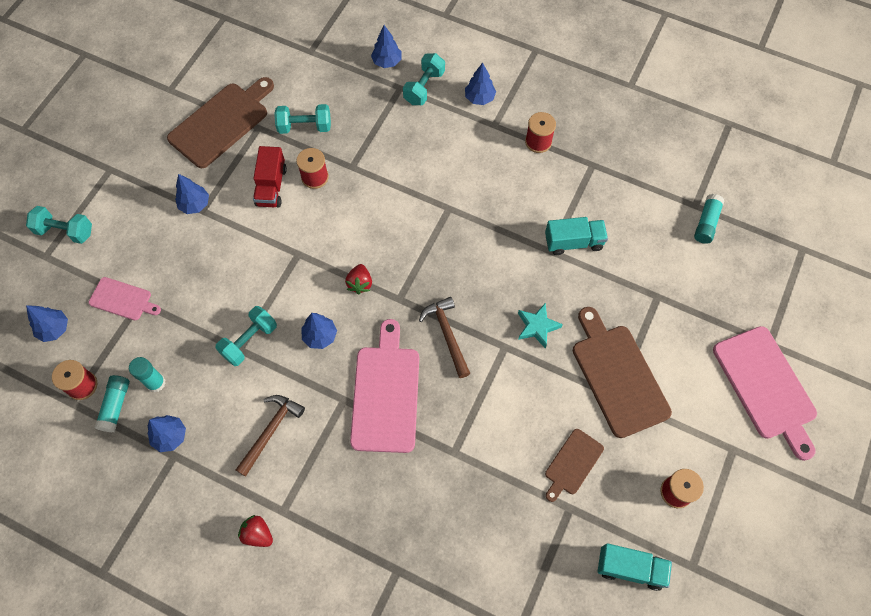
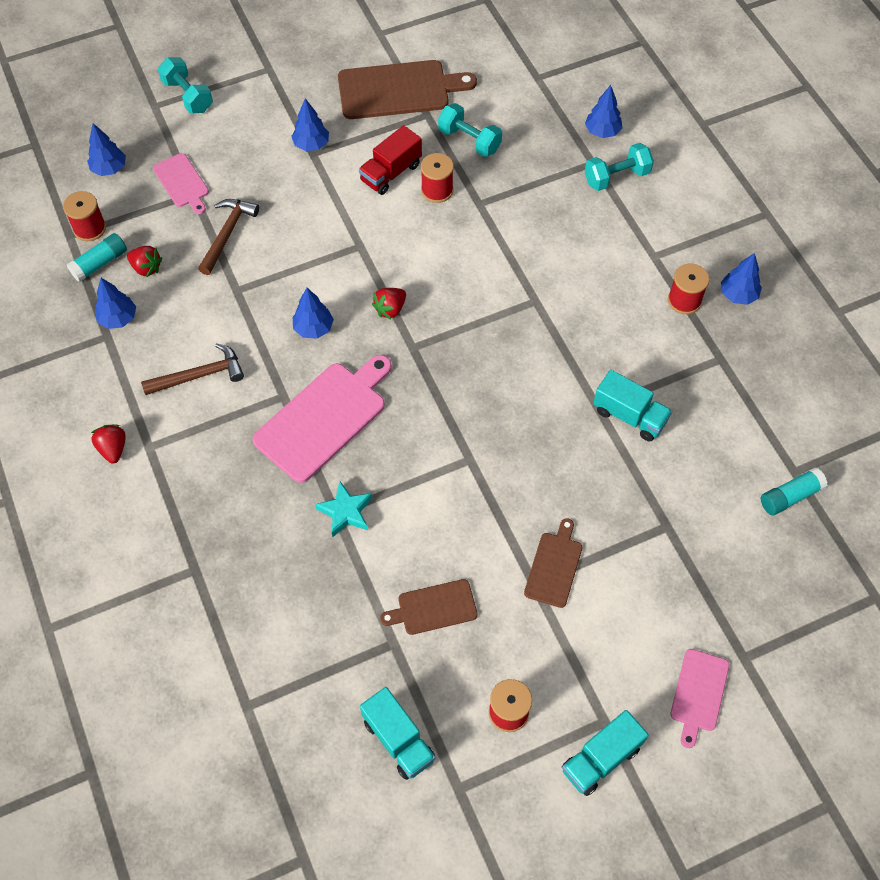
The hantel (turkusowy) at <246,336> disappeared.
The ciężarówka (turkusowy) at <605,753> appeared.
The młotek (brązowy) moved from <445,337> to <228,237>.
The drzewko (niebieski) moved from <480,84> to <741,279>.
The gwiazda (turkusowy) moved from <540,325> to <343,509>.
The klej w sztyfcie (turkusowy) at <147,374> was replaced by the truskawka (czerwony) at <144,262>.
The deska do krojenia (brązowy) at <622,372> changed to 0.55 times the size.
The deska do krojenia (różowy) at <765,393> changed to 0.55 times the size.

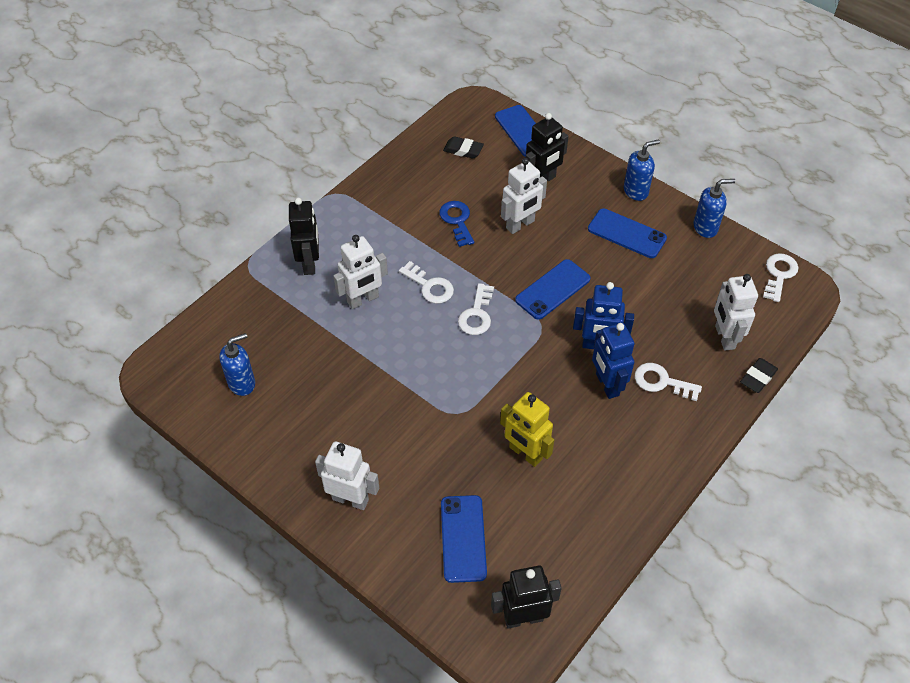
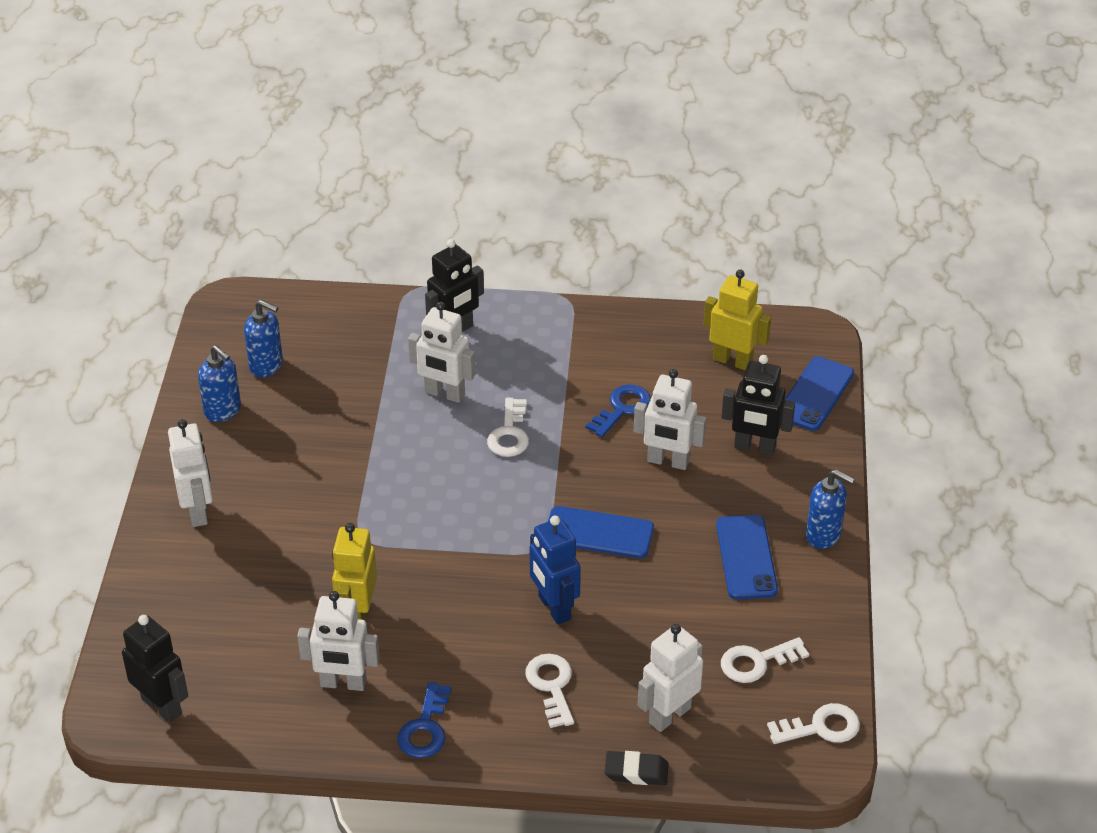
The telefon (niebieski) at <464,539> disappeared.
The robot (niebieski) at <613,361> disappeared.
The robot (biały) at <338,641> appeared.
The klucz (niebieski) at <424,720> appeared.
The klucz (biały) moved from <476,309> to <765,660>.
The dozownik mydła (niebieski) moved from <714,208> to <219,383>.
The gumka do mazania (czarny) at <463,147> was replaced by the robot (żółty) at <737,319>.

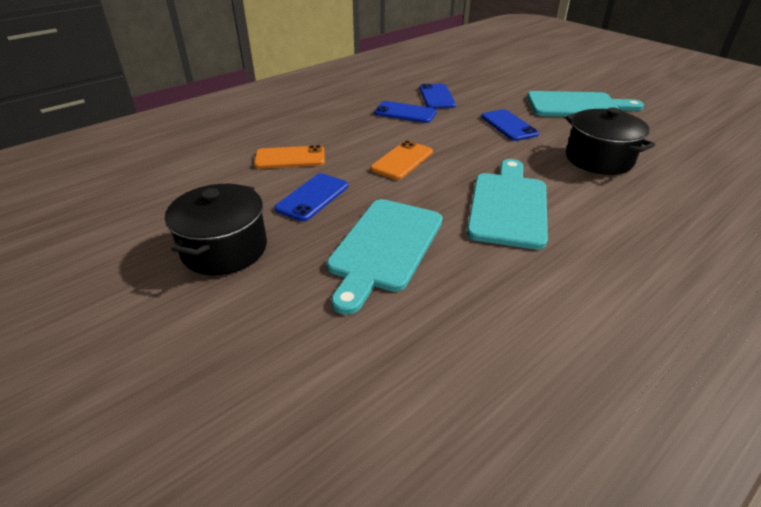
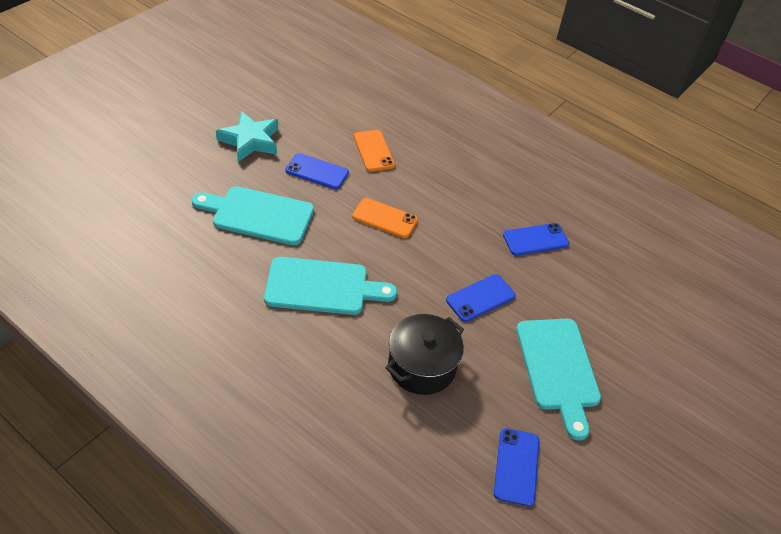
The telefon (niebieski) moved from <405,112> to <516,467>.
The garnek (czarny) at <216,229> was replaced by the gwiazda (turkusowy) at <247,136>.

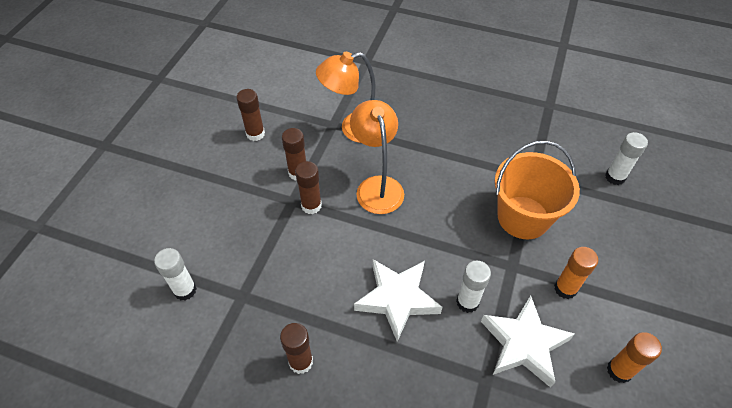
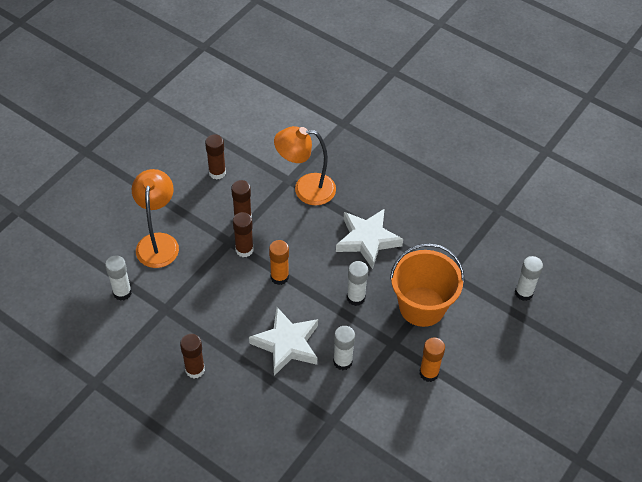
The klej w sztyfcie (biały) at <357,283> appeared.
The lampka (pomarańczowy) moved from <377,157> to <155,218>.
The gwiazda (biały) moved from <527,342> to <369,238>.
The klej w sztyfcie (pomarańczowy) moved from <634,357> to <279,262>.

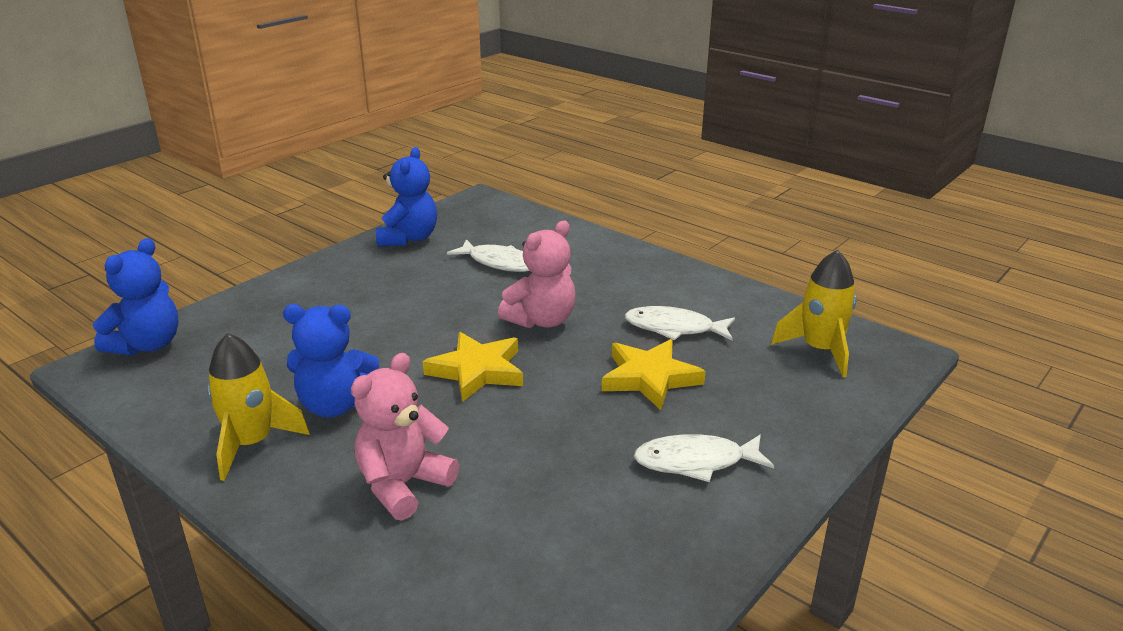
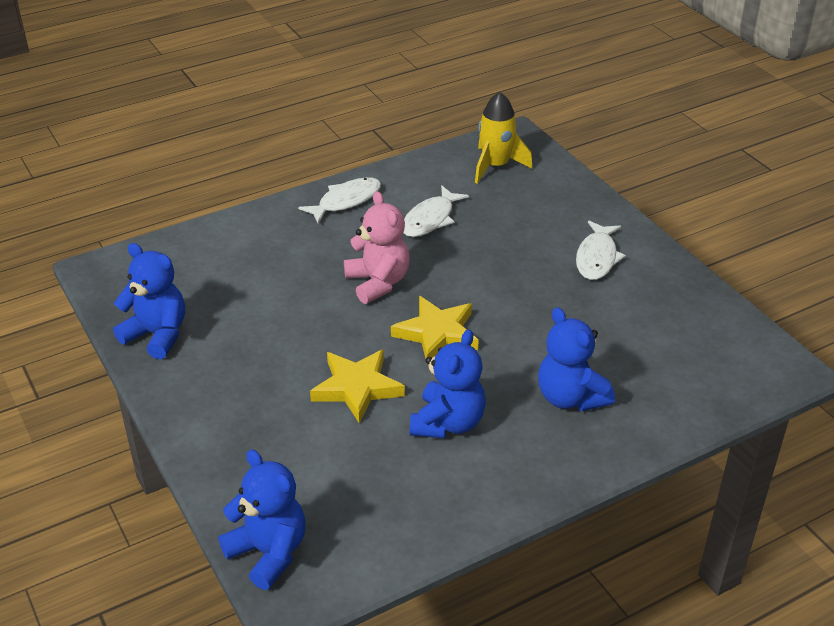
The rakieta (żółty) at <258,407> disappeared.
The ryba (biały) moved from <488,255> to <339,200>.
The gwiazda (żółty) moved from <654,374> to <357,386>.
The miś (różowy) at <405,436> became the miś (niebieski) at <576,359>.

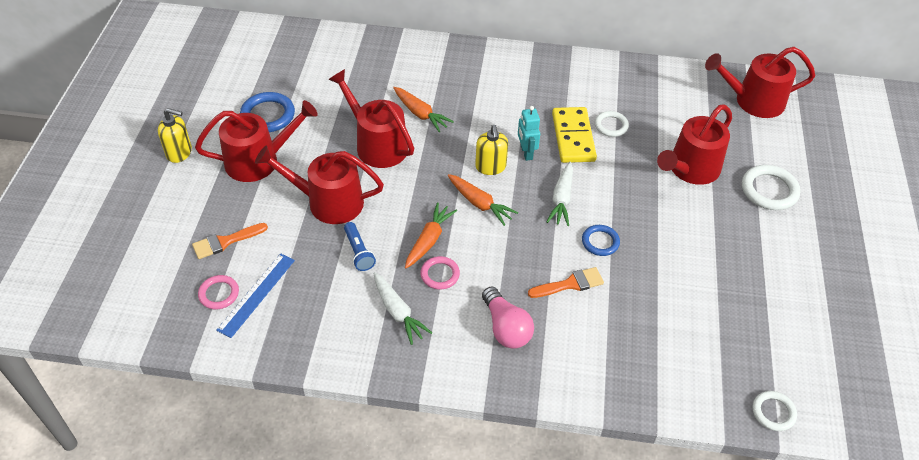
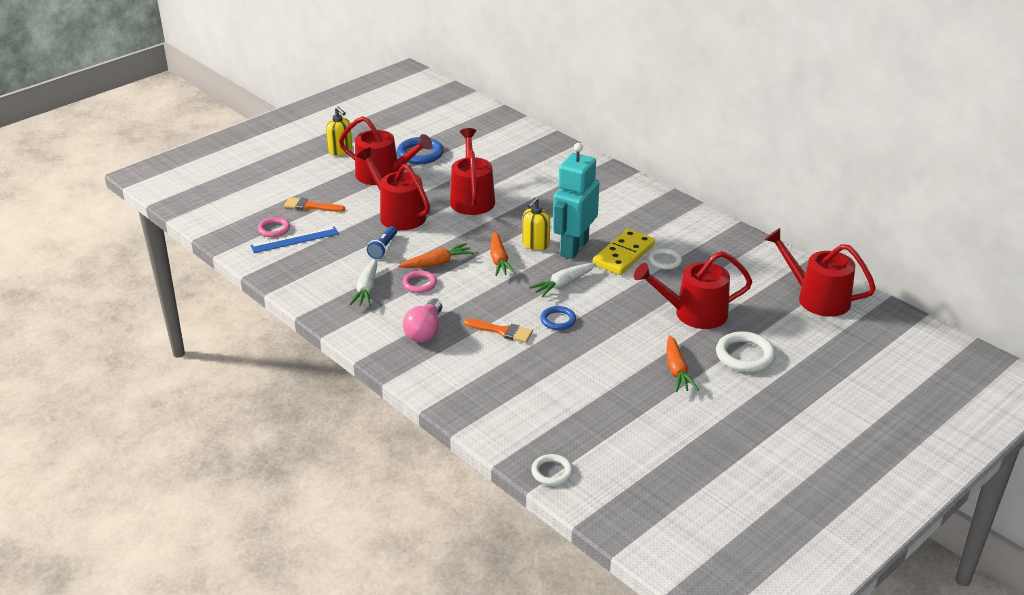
The marchewka (pomarańczowy) moved from <423,109> to <683,363>.
The robot (turkusowy) at <529,133> changed to 2.00 times the size.

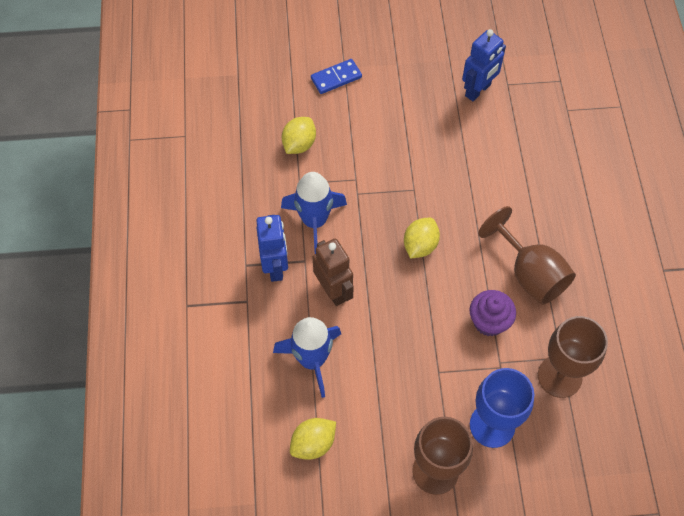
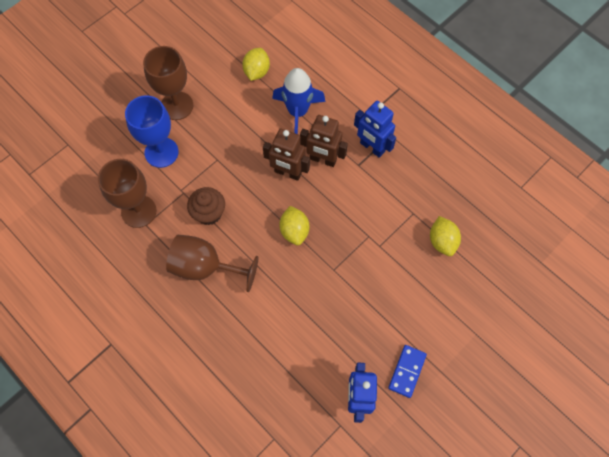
The rakieta (niebieski) at <314,213> disappeared.
The robot (brązowy) at <286,155> appeared.
The kostka domina (niebieski) moved from <336,76> to <407,371>.
The muffinka (fioletowy) at <493,313> became the muffinka (brązowy) at <206,206>.

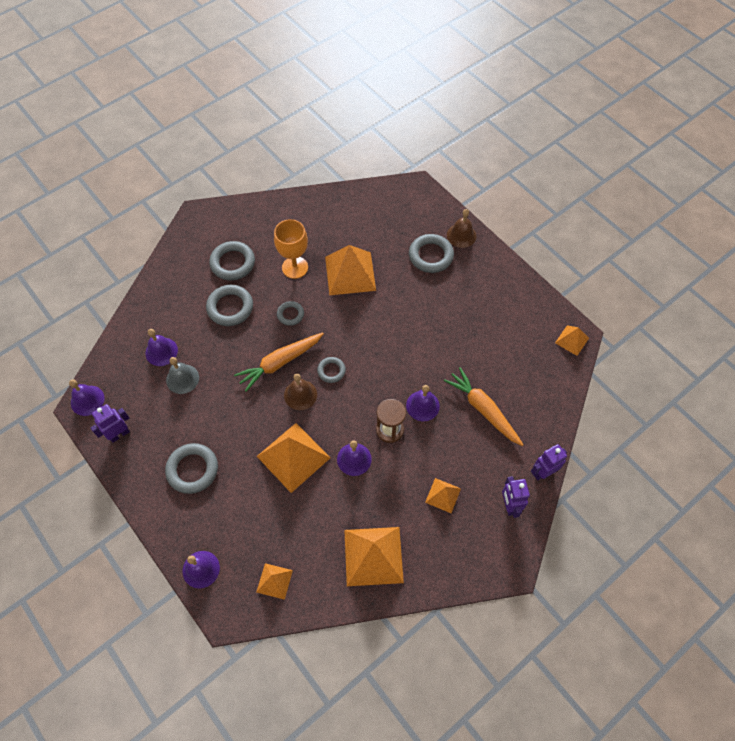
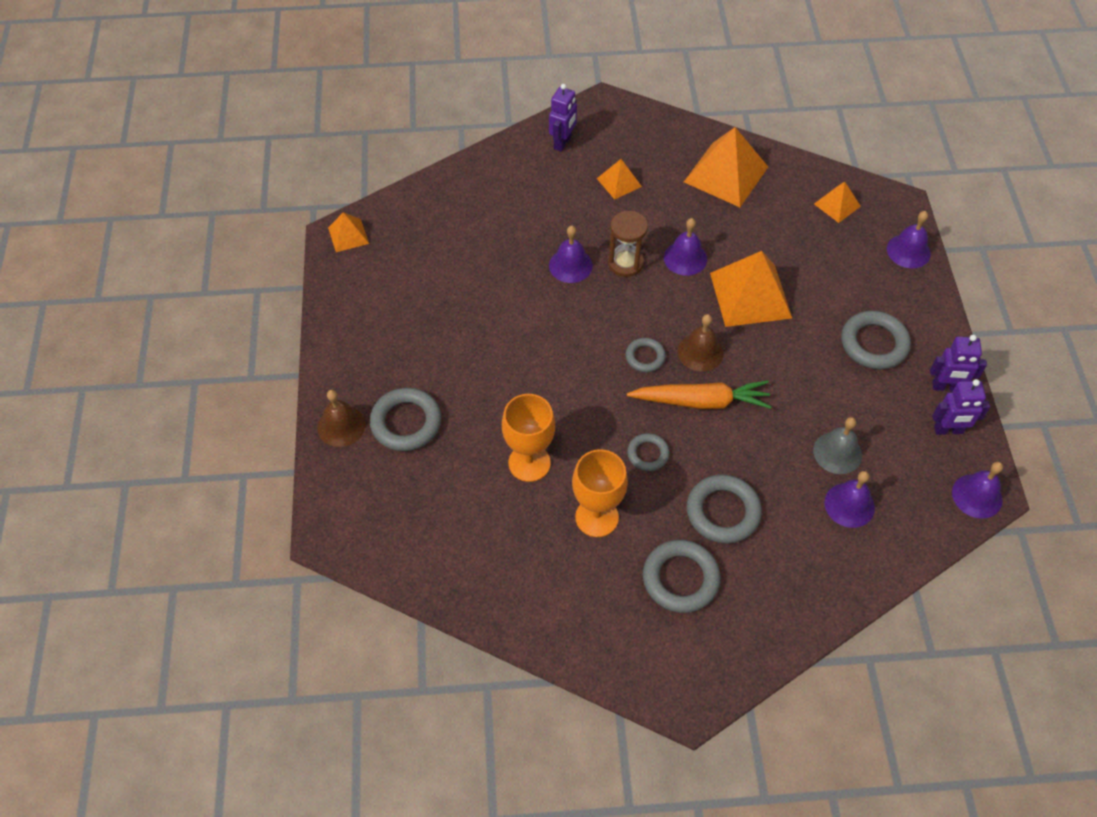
The marchewka (pomarańczowy) at <484,406> disappeared.
The robot (fioletowy) moved from <549,462> to <958,363>.
The piramida (pomarańczowy) at <350,270> was replaced by the kielich (pomarańczowy) at <528,438>.

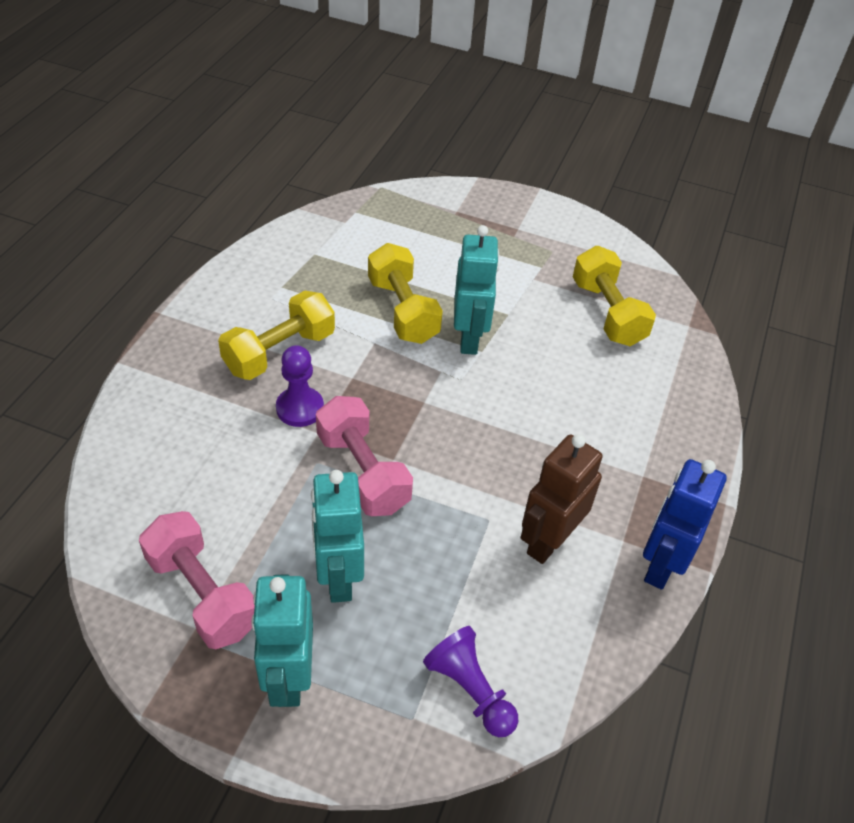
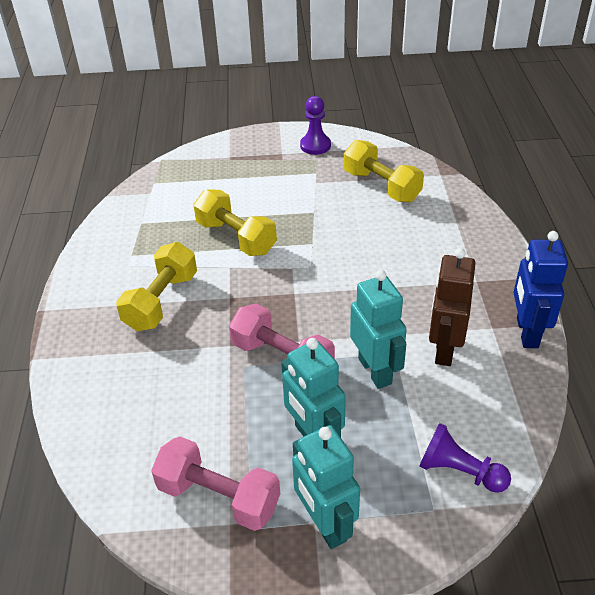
The pionek (fioletowy) moved from <300,386> to <315,125>.
The robot (turkusowy) moved from <476,290> to <378,329>.

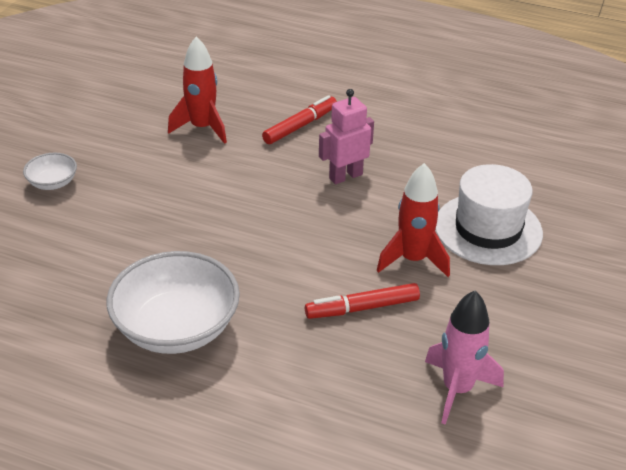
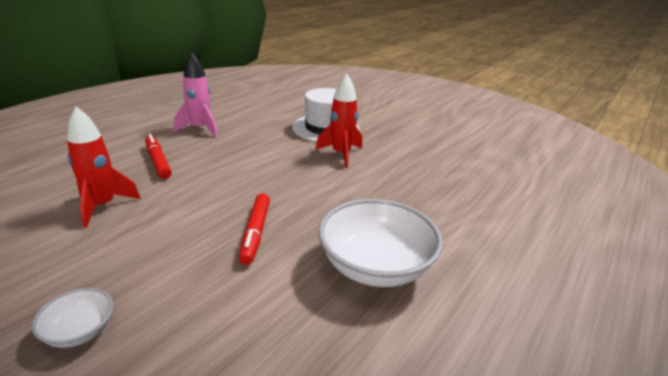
The robot (różowy) at <346,136> disappeared.
The flamaster (czerwony) moved from <362,301> to <254,229>.
The rakieta (różowy) moved from <464,358> to <196,95>.

